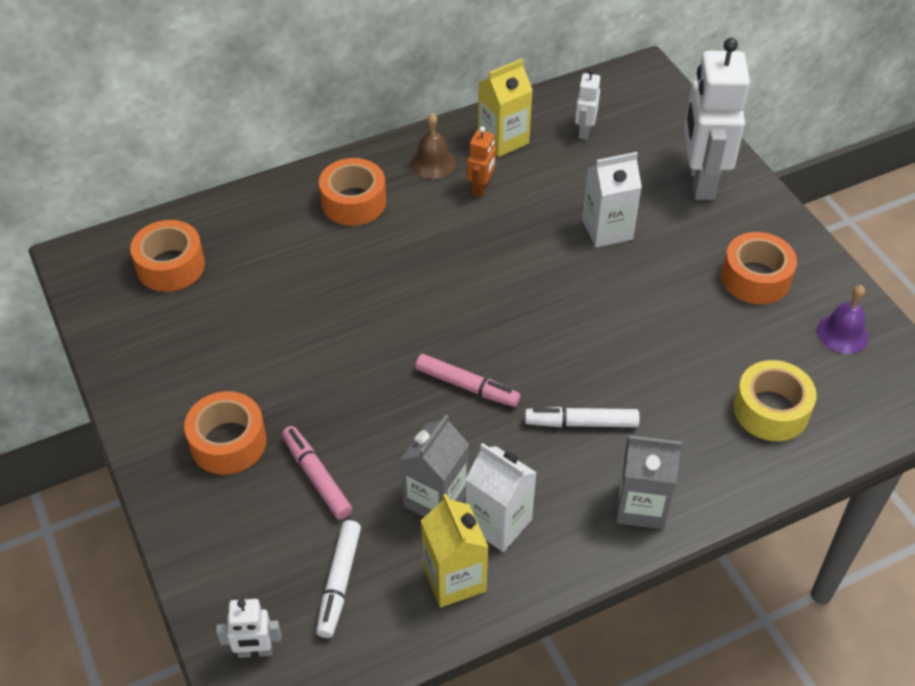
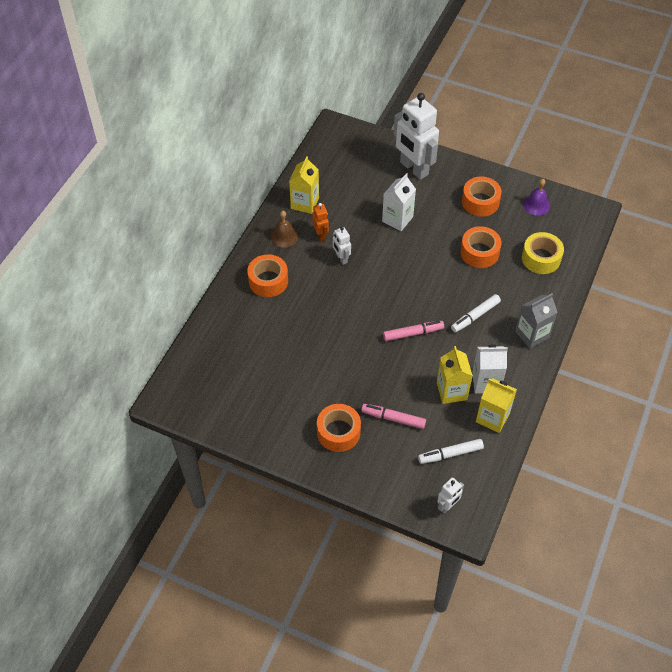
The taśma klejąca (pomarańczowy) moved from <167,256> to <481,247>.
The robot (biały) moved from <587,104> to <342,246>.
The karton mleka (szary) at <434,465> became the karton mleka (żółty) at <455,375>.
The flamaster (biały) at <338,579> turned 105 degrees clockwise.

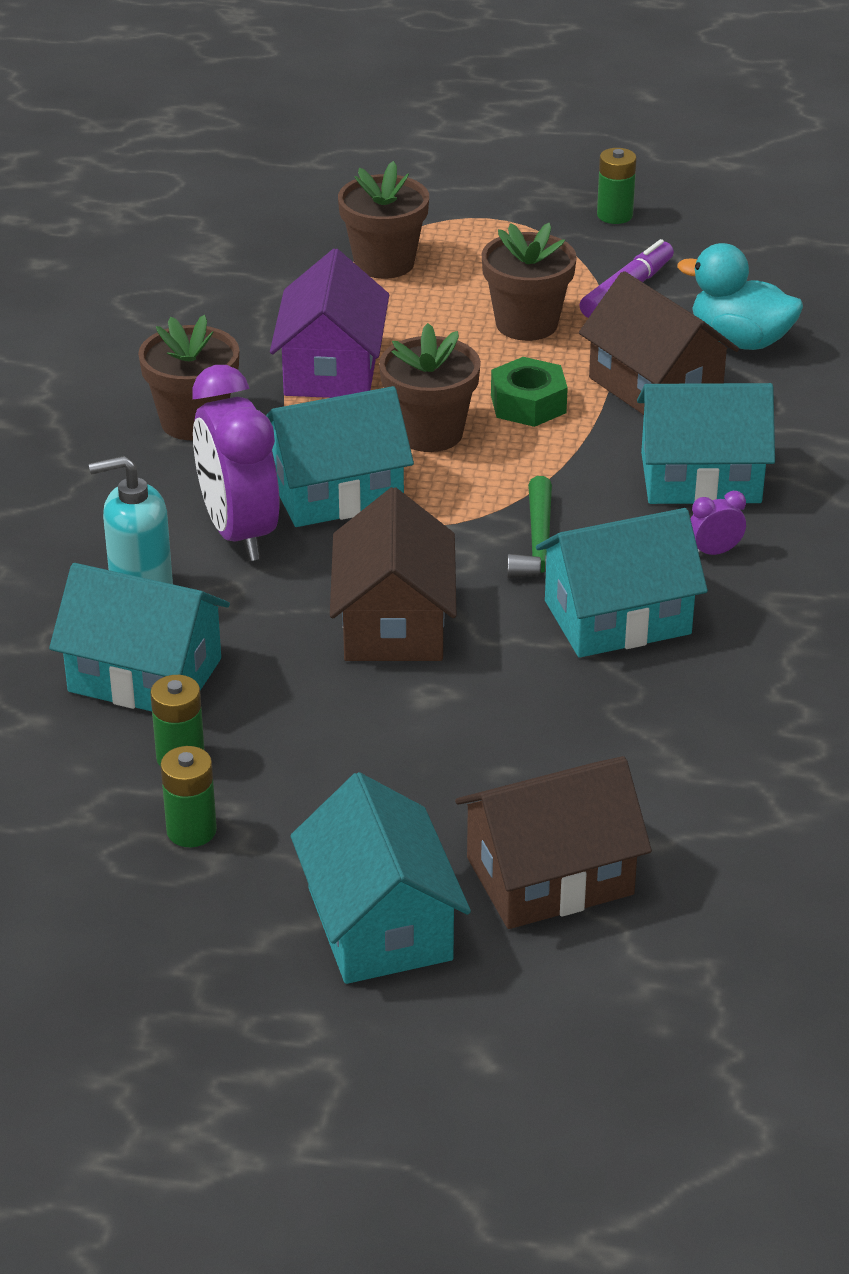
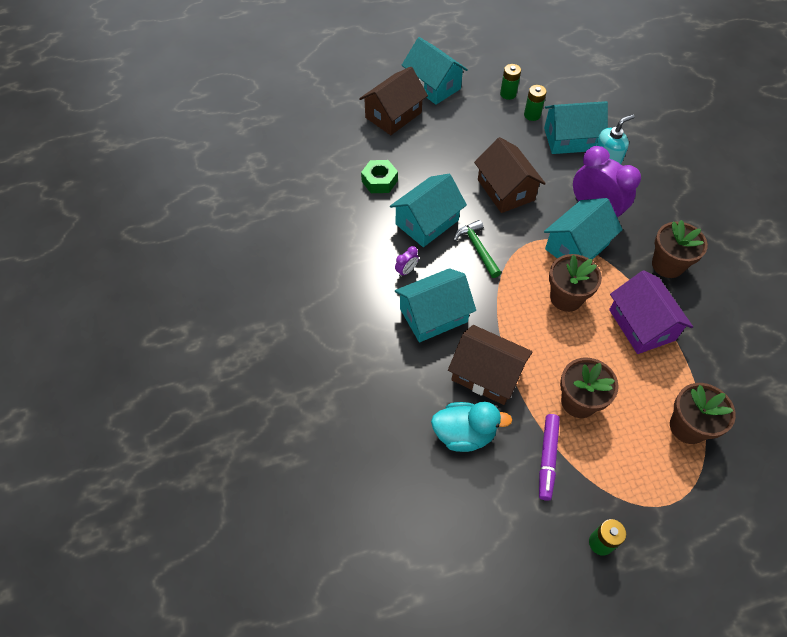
The nakrętka (zielony) moved from <529,392> to <379,176>.

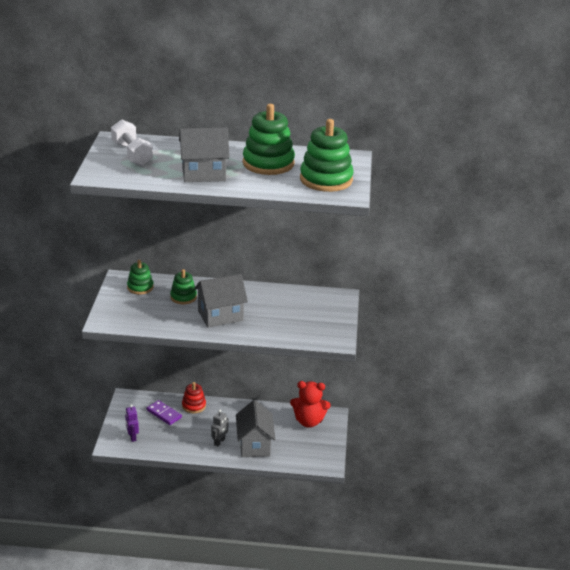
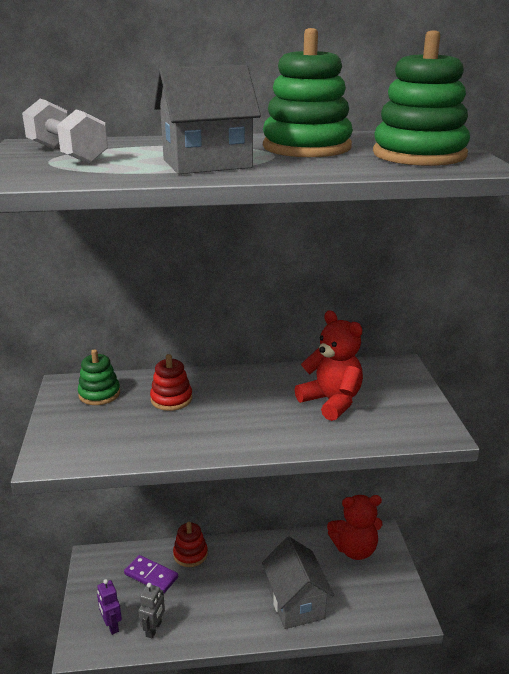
The domek (szary) at <221,301> disappeared.
The miś (czerwony) at <329,365> appeared.
The robot (szary) moved from <220,428> to <152,611>.
The zabawka nakładanka (zielony) at <183,286> became the zabawka nakładanka (czerwony) at <171,382>.

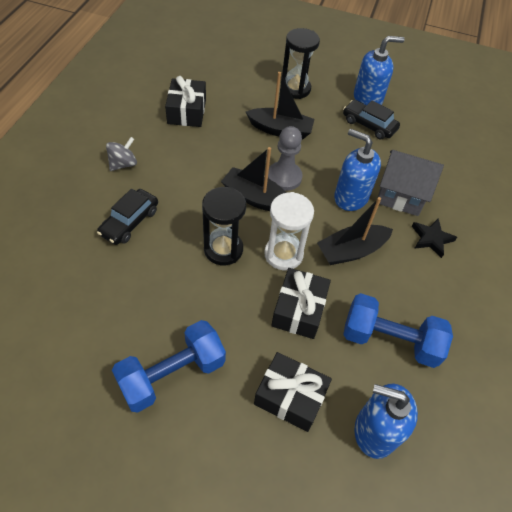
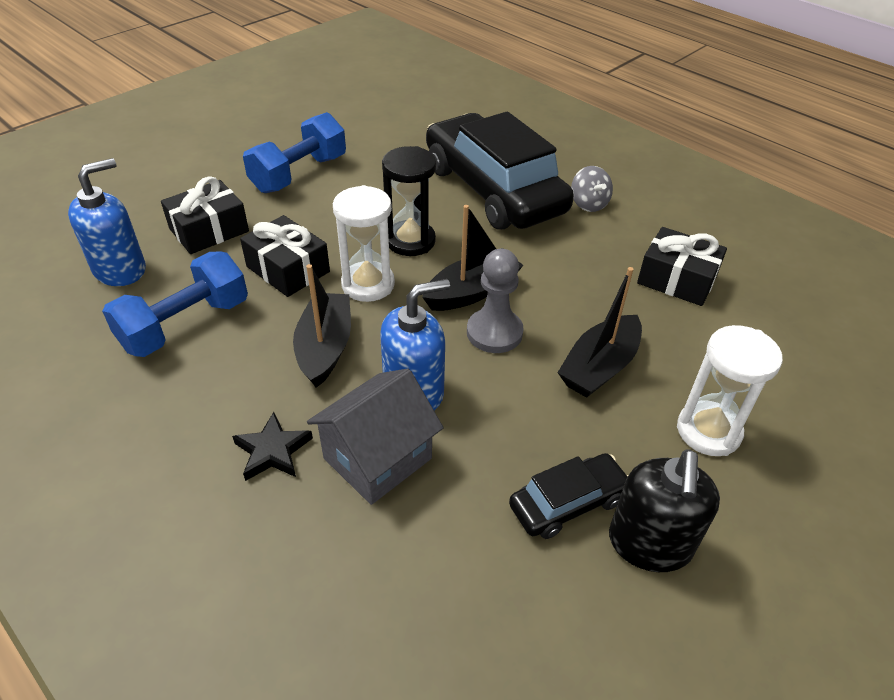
The klepsydra (czarny) at <301,63> became the klepsydra (biały) at <730,390>.
The dozownik mydła (niebieski) at <379,70> became the dozownik mydła (czarny) at <664,510>.
The hantel (niebieski) at <169,366> turned 45 degrees clockwise.
The samochód (czarny) at <127,217> changed to 2.20 times the size.

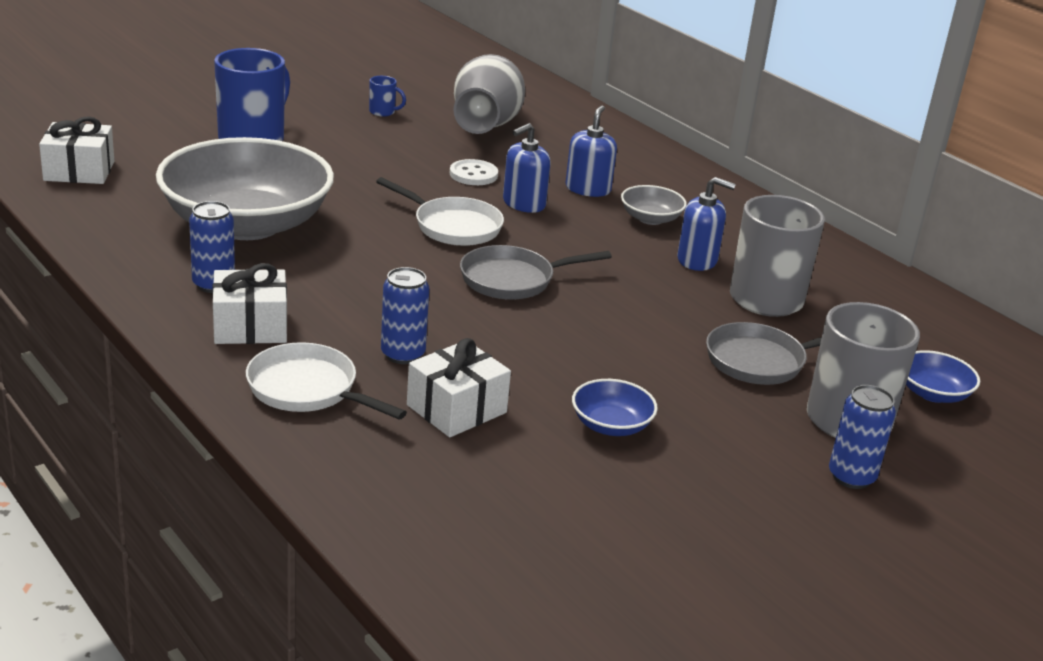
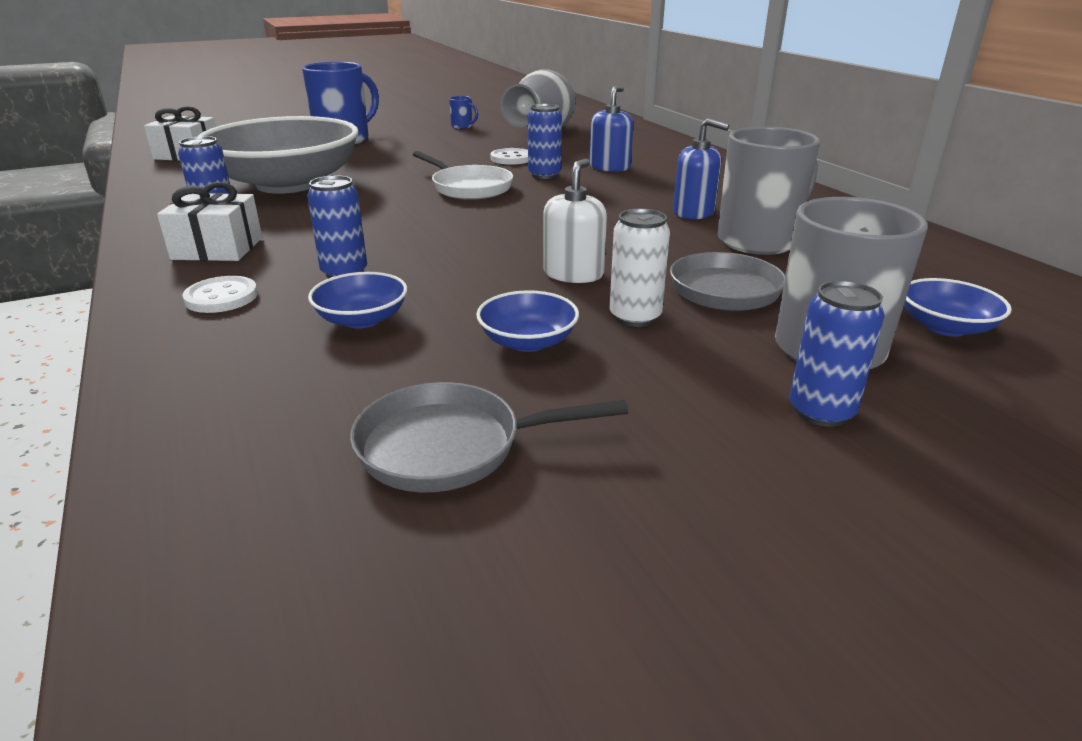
The miska (szary) at <654,205> disappeared.
The dozownik mydła (biały) at <575,221> appeared.
The puszka (biały) at <640,268> appeared.
The patelnia (szary) moved from <536,272> to <489,437>.
The patelnia (biały) at <326,380> was replaced by the guzik (biały) at <220,294>.
The prezent (biały) at <459,387> was replaced by the miska (niebieski) at <357,300>.
The dozownik mydła (niebieski) at <527,168> was replaced by the puszka (niebieski) at <545,141>.

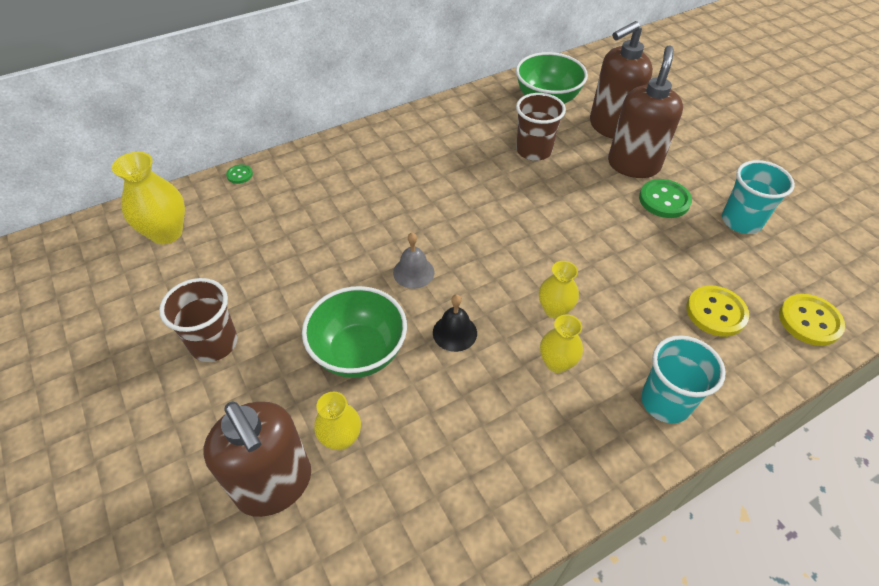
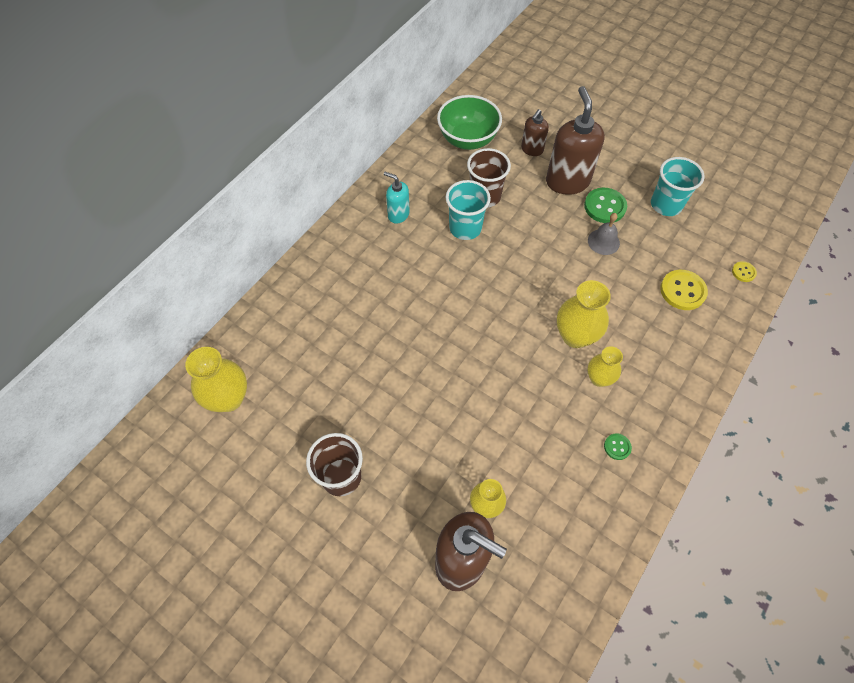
The miska (zielony) at <354,332> disappeared.
The dzwonek (czarny) at <455,323> disappeared.
The dozownik mydła (turkusowy) at <397,198> appeared.
The guzik (zielony) moved from <239,174> to <618,447>.
The dzwonek (szary) moved from <413,260> to <604,234>.
The szklanka (turkusowy) moved from <683,379> to <468,210>.
The wazon (żółty) at <559,290> changed to 1.59 times the size.
The dozownik mydła (brązowy) at <621,80> changed to 0.54 times the size.
The guzik (żółty) at <812,320> changed to 0.52 times the size.

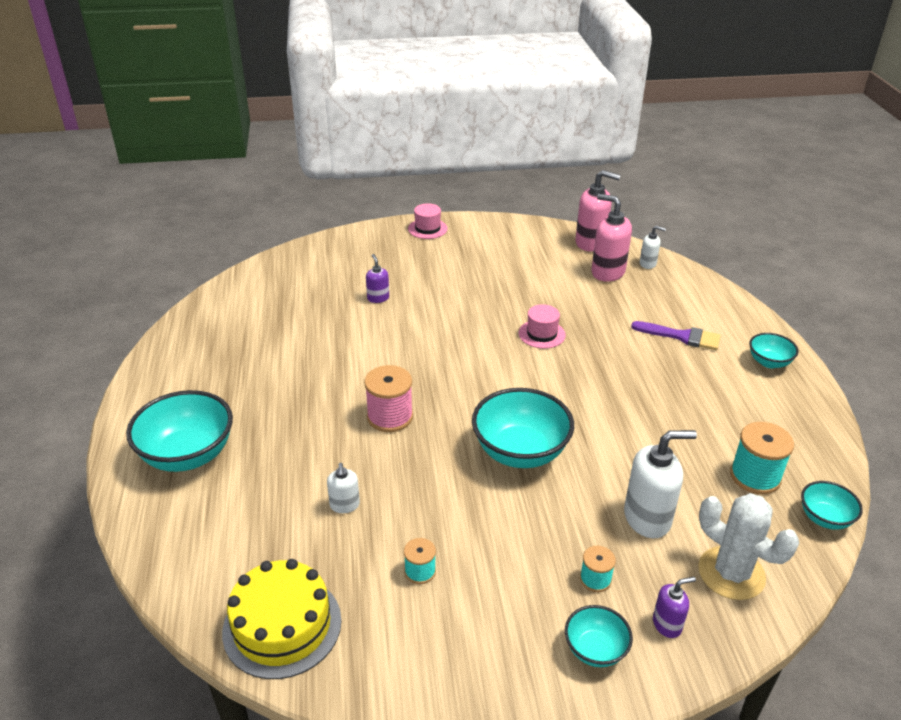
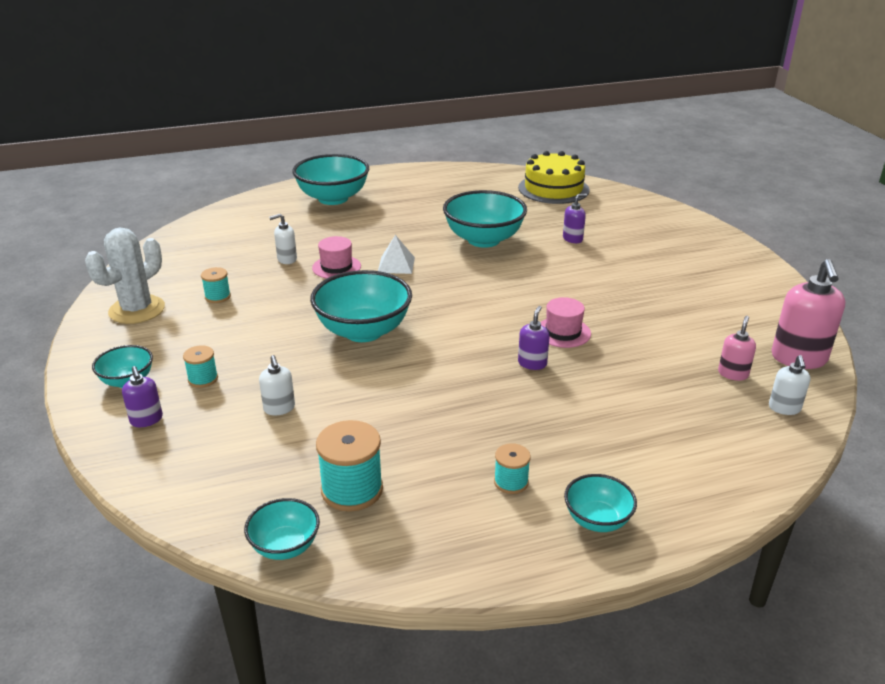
The pędzel (fioletowy) at <676,335> disappeared.
The miska (turkusowy) at <485,219> appeared.
The szpulka (turkusowy) at <512,468> appeared.
The dozownik mydła (fioletowy) at <534,338> appeared.
The tort (żółty) moved from <281,619> to <554,177>.
The kapelusz (różowy) moved from <428,221> to <336,257>.
The kaktus (biały) moved from <748,546> to <125,276>.
The szpulka (różowy) at <388,398> was replaced by the piramida (biały) at <396,254>.
The dozownik mydła (różowy) at <611,238> changed to 0.53 times the size.
The dozownik mydła (biały) at <660,484> changed to 0.53 times the size.

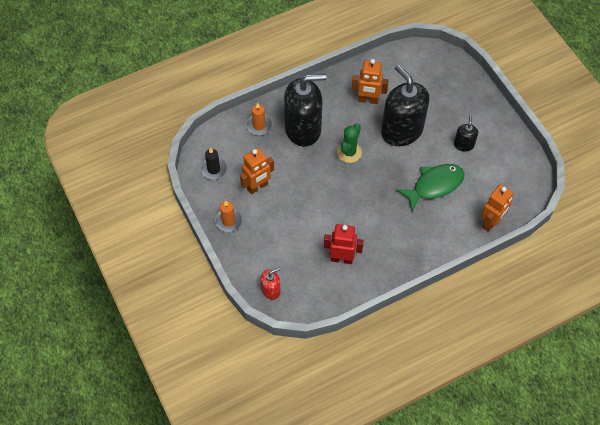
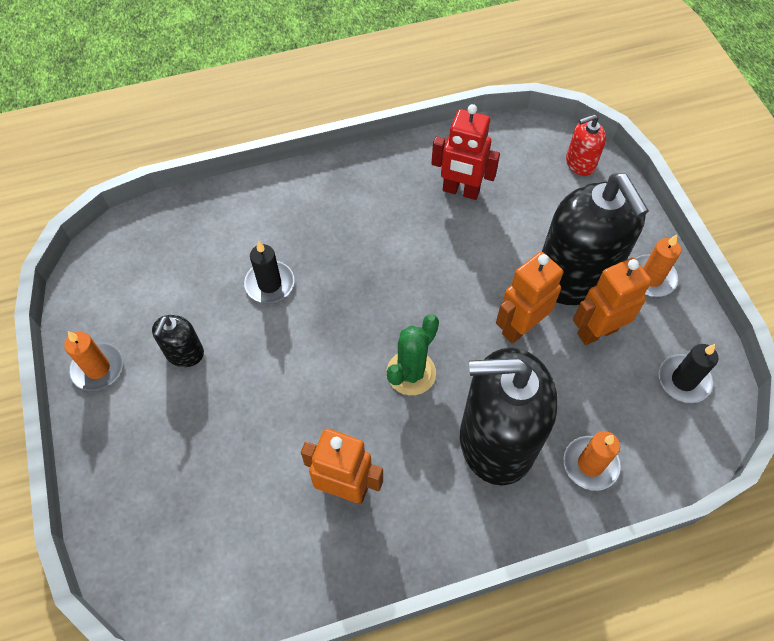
The świeca (pomarańczowy) at <93,361> appeared.
The dozownik mydła (czarny) moved from <405,105> to <595,239>.
The robot (pomarańczowy) moved from <497,208> to <529,298>.
The ryba (zielony) at <430,188> was replaced by the świeca (czarny) at <269,272>.

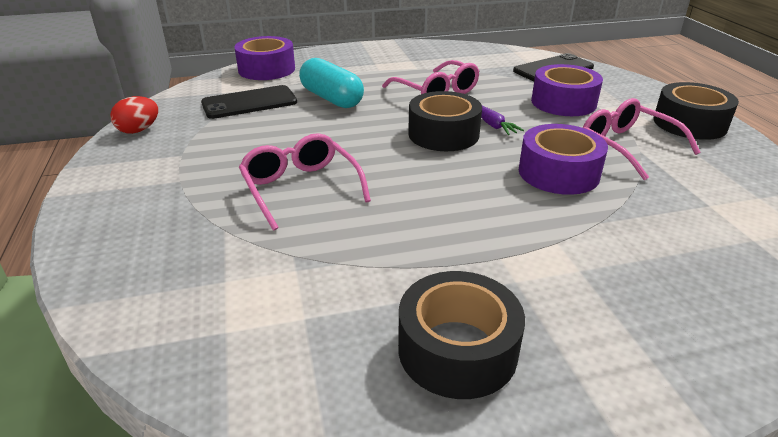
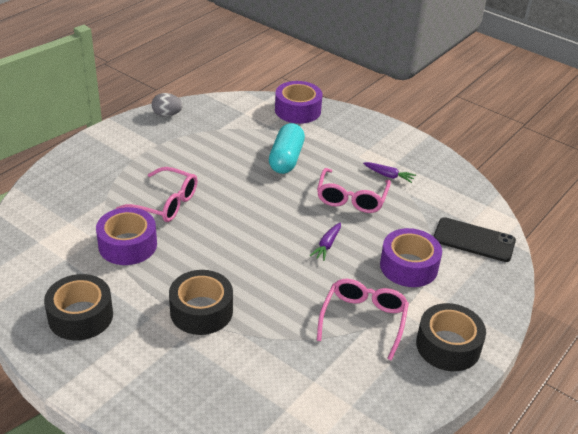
The telefon (czarny) at <249,102> disappeared.
The marchewka (fioletowy) at <389,172> appeared.
The taśma klejąca (czarny) moved from <445,121> to <201,302>.
The taśma klejąca (fioletowy) moved from <563,159> to <126,236>.
The jajko (czerwony) at <134,115> became the jajko (szary) at <167,105>.
The okulary (różowy) at <305,182> turned 90 degrees clockwise.

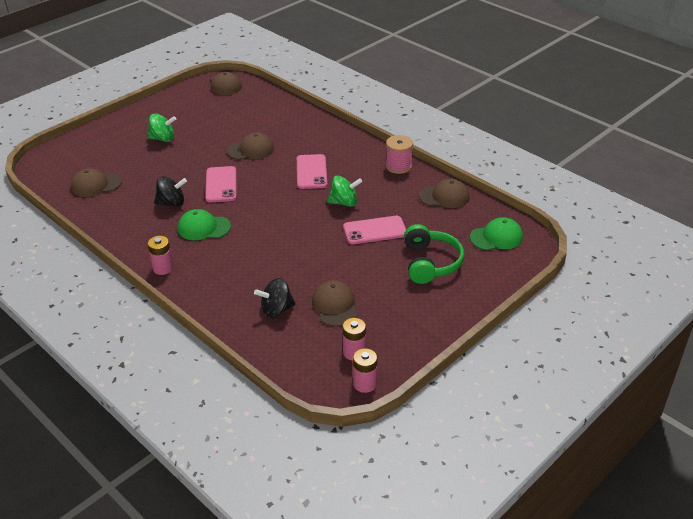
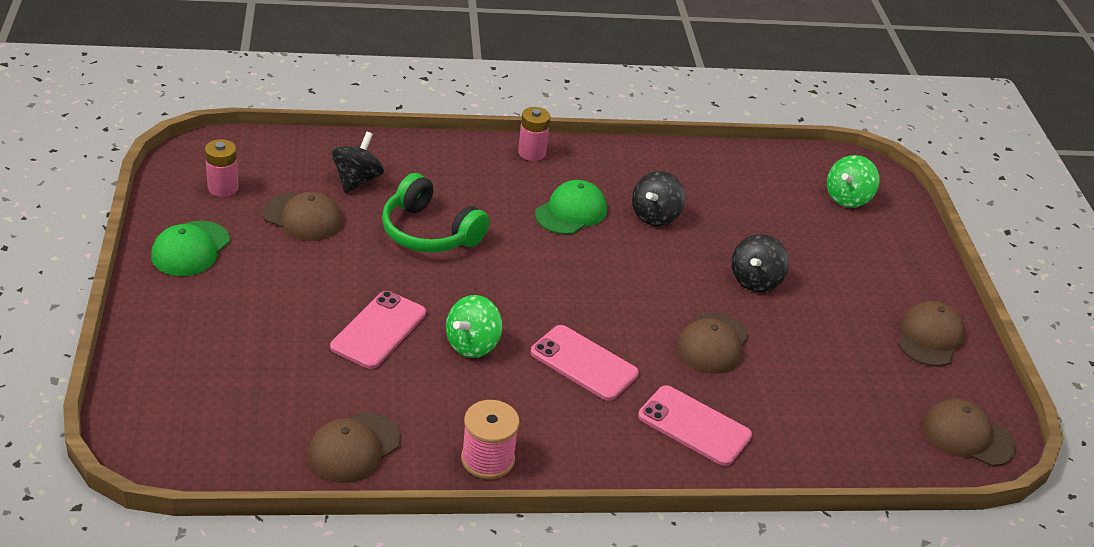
The bateria (różowy) at <365,370> disappeared.
The bączek (czarny) at <760,263> appeared.
The czapka (brązowy) moved from <96,182> to <931,334>.
The bączek (zielony) moved from <161,128> to <853,181>.
The telefon (różowy) moved from <221,184> to <695,425>.
The słuchawki (zielony) moved from <434,254> to <435,213>.
The czapka (zielony) moved from <496,233> to <190,248>.

